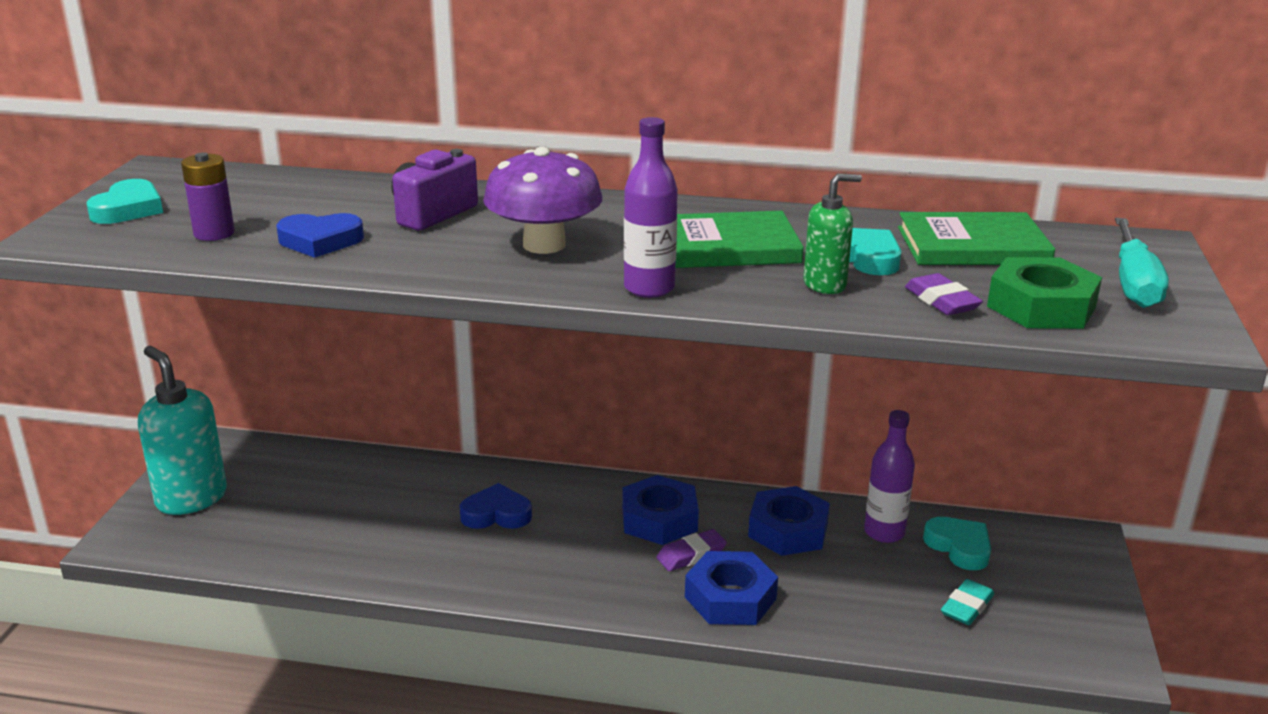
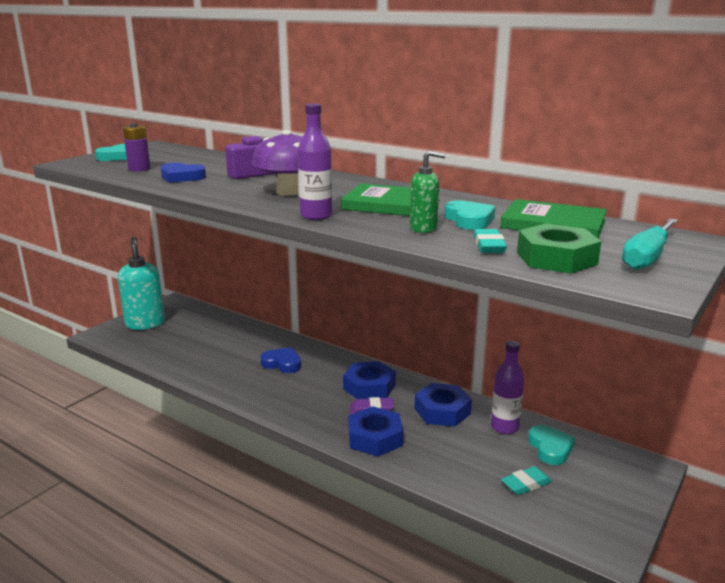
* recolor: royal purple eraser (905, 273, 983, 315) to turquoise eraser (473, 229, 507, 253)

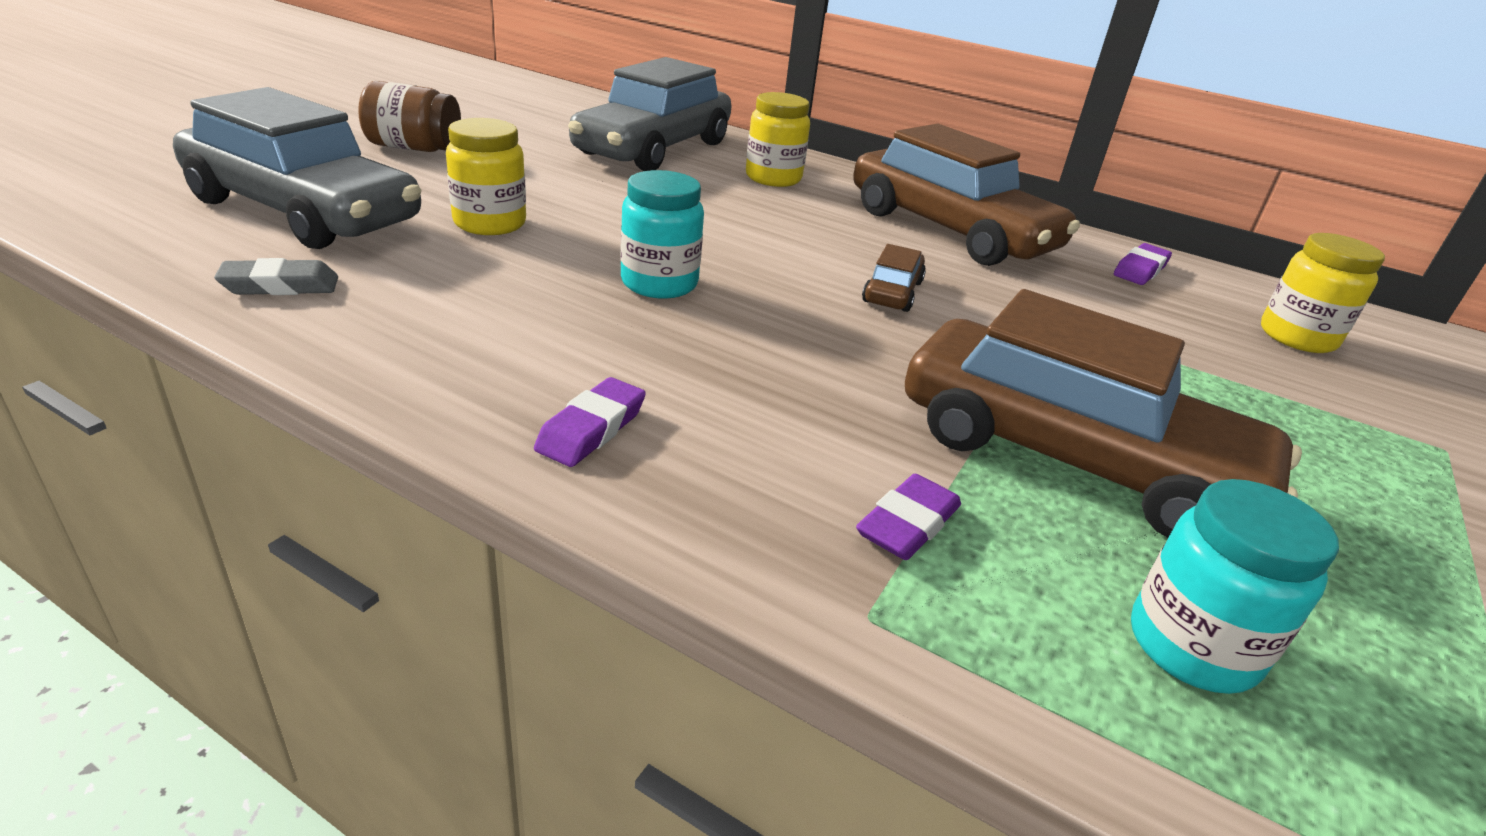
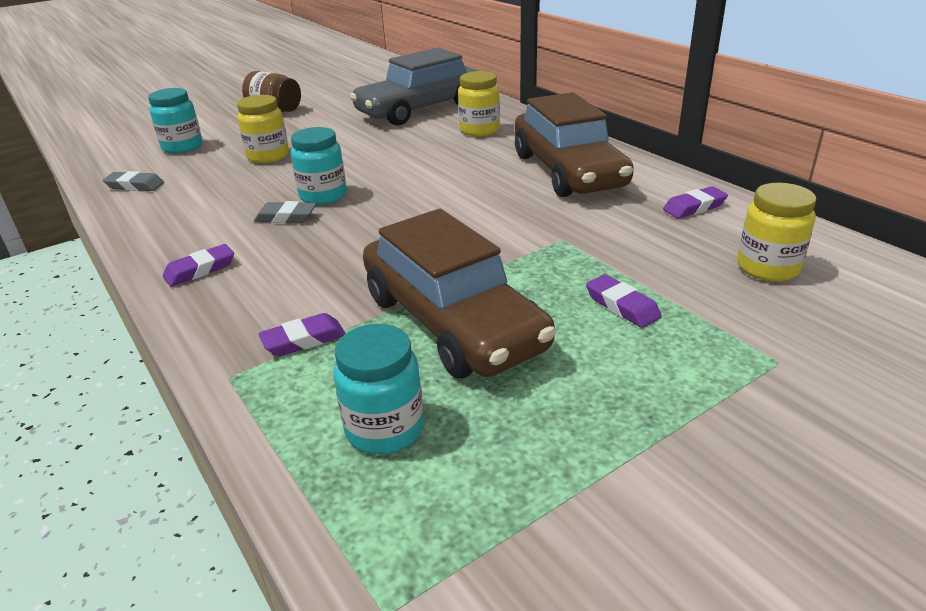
* replace: gray automobile (173, 87, 421, 249) to turquoise preserve jar (148, 88, 202, 154)
* insert: gray eraser (254, 201, 316, 223)
* insert: royal purple eraser (586, 274, 662, 328)
* delete: dark brown automobile (862, 244, 926, 312)

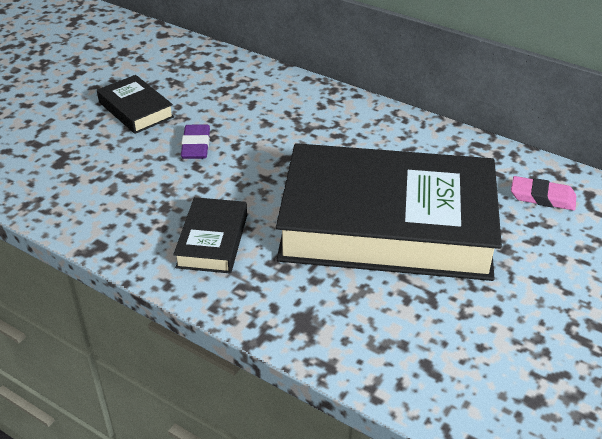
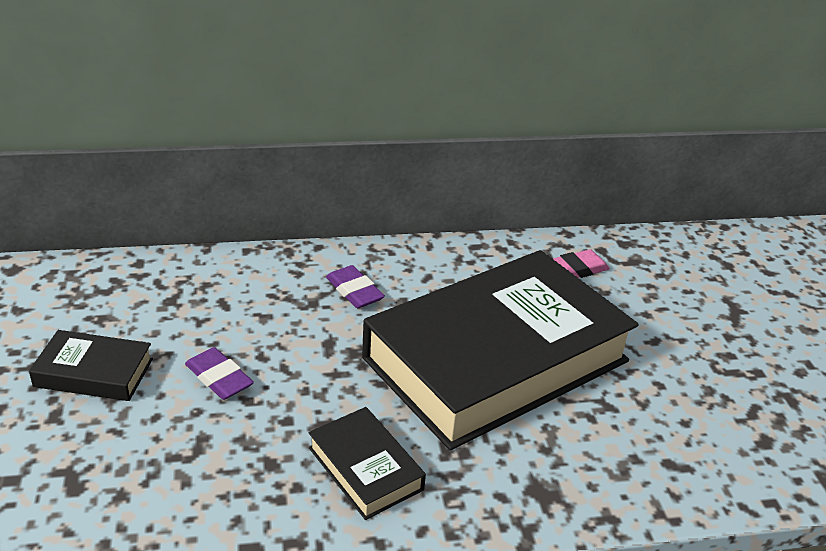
* insert: royal purple eraser (326, 265, 385, 308)

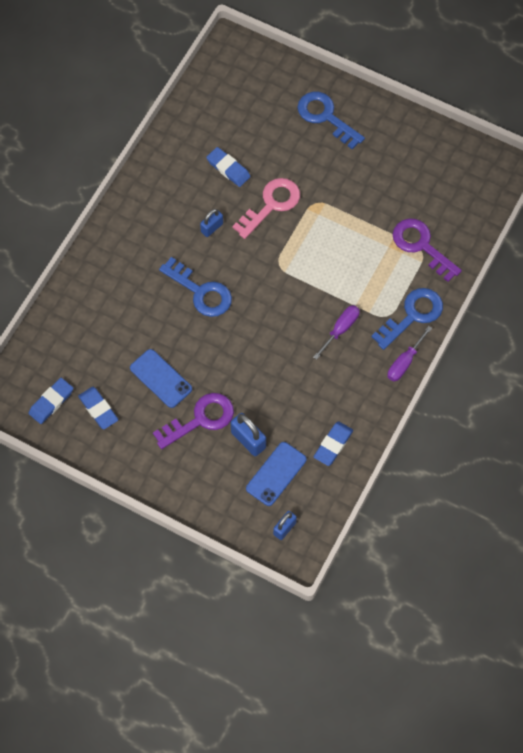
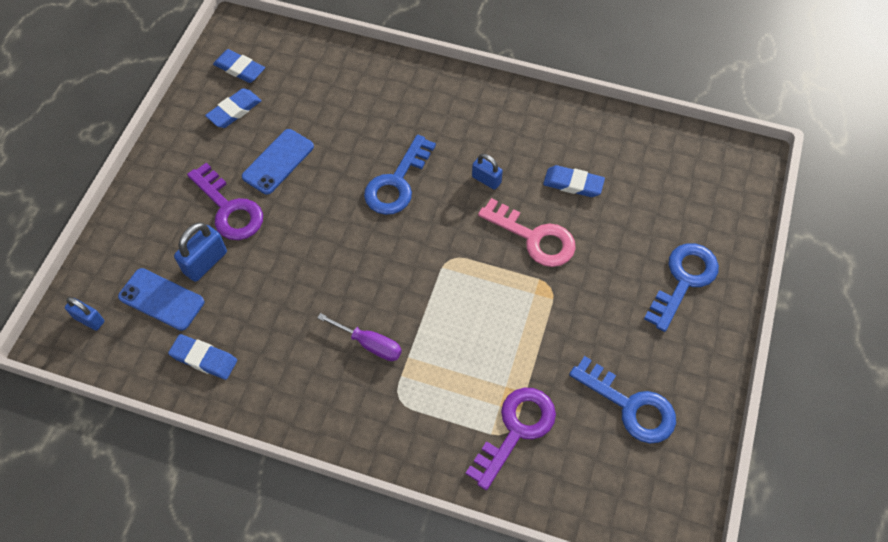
* rotate: cobalt eraser (206, 147, 251, 187) = (543, 165, 605, 197) 75 degrees clockwise
* move: cobalt door key (372, 288, 443, 350) to (569, 356, 676, 443)
* delete: royal purple hand screwdriver (388, 326, 432, 381)

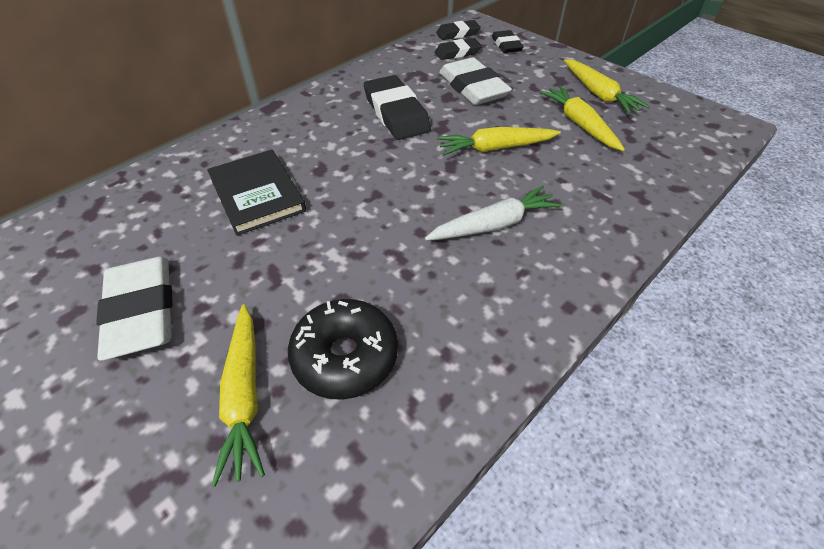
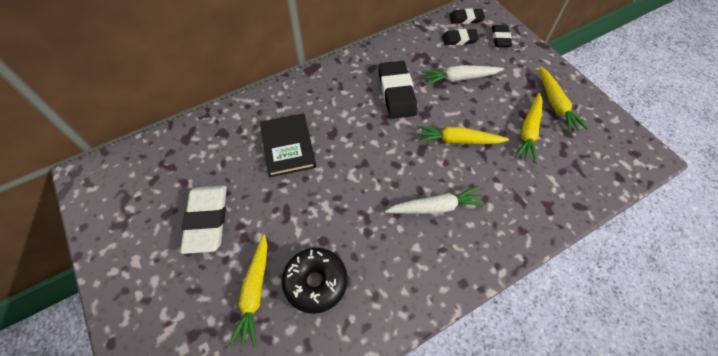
* replace: pure white eraser (439, 57, 512, 105) to pure white toy carrot (422, 65, 504, 85)
* rotate: bright yellow toy carrot (539, 86, 625, 151) = (515, 93, 543, 164) 150 degrees counterclockwise

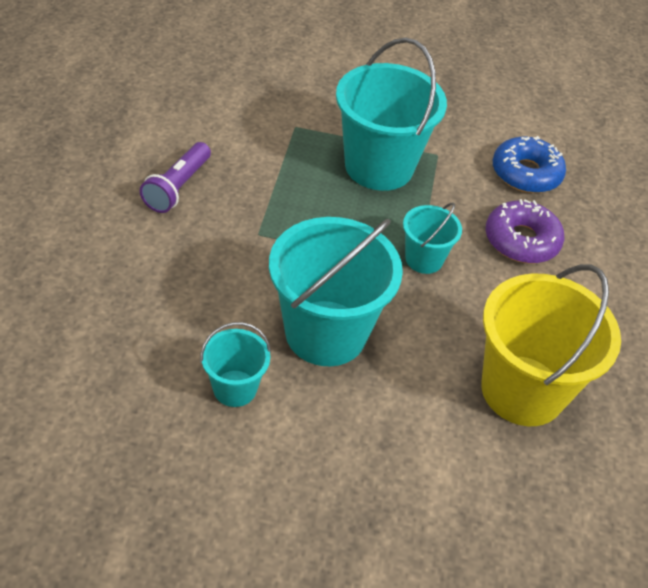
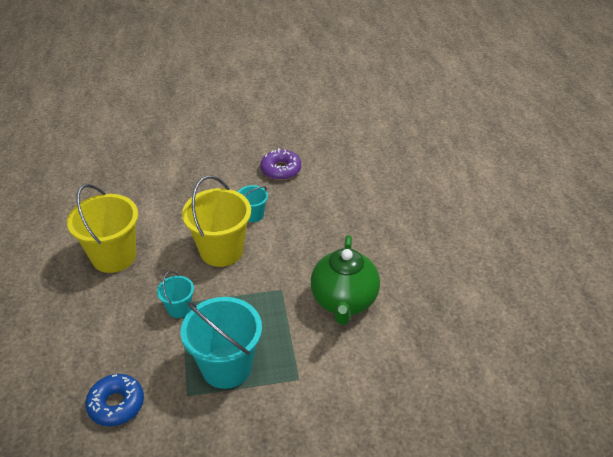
* recolor: turquoise pail (269, 217, 403, 366) to bright yellow pail (182, 176, 251, 267)
* move: royal purple donut (485, 199, 564, 263) to (260, 148, 301, 180)
* replace: royal purple torch (140, 142, 211, 213) to emerald tea pot (311, 235, 380, 325)

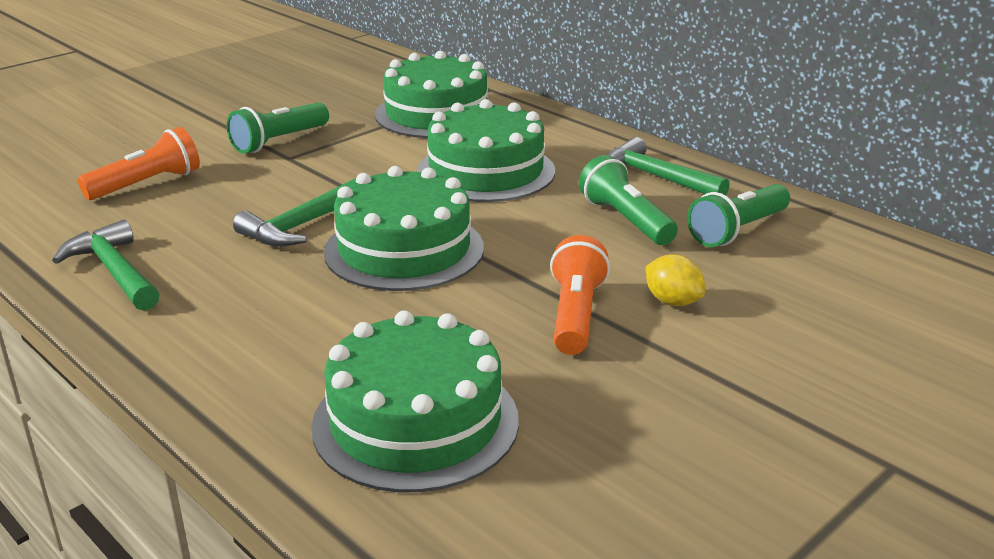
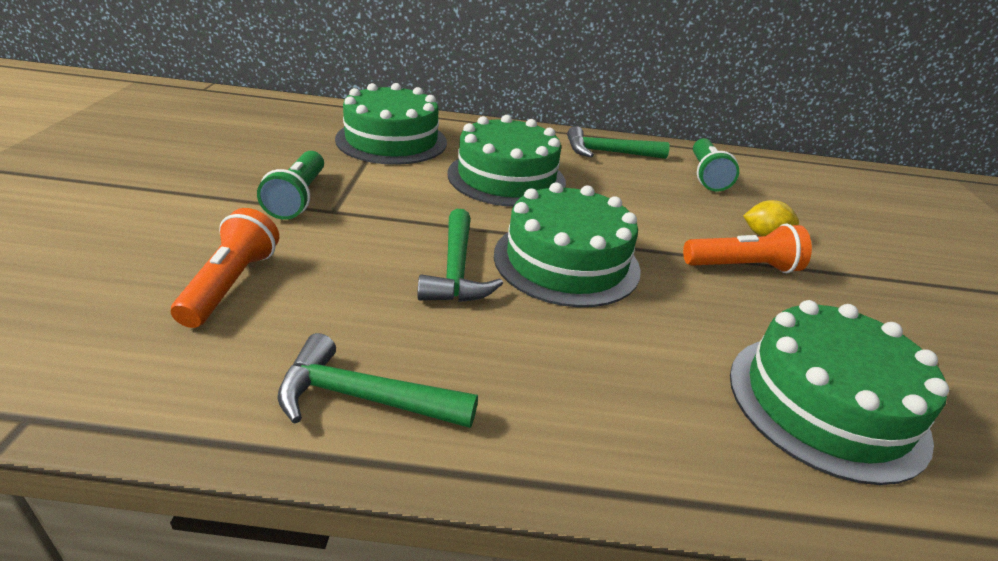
* rotate: bright orange torch (550, 235, 610, 355) = (683, 224, 812, 273) 120 degrees clockwise
* delete: emerald torch (579, 155, 678, 245)

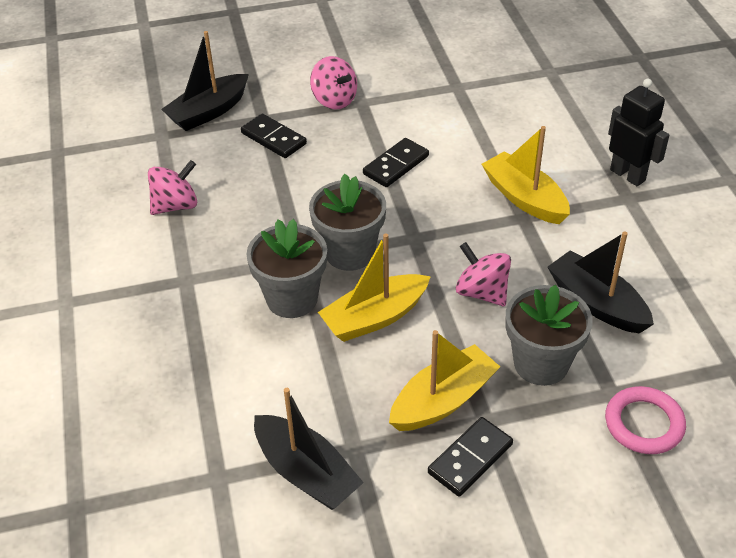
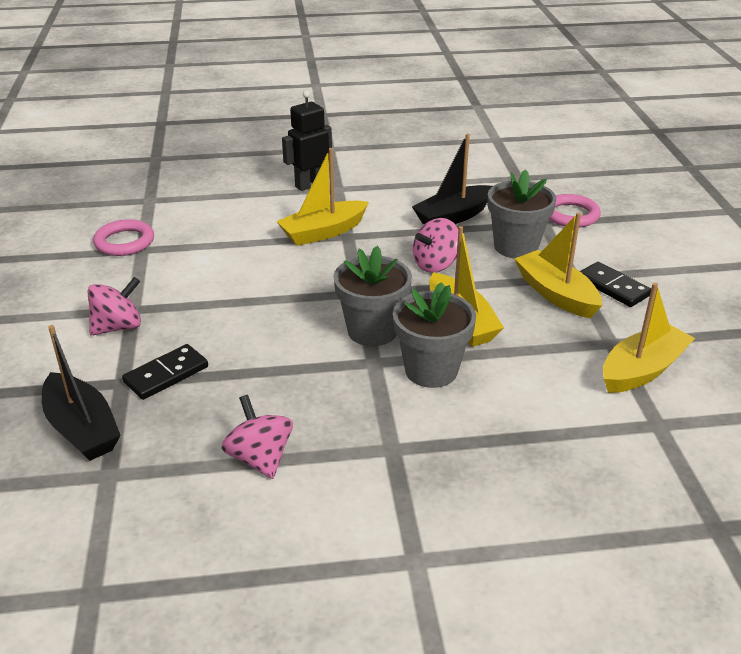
* insert: pink hoop (93, 219, 154, 256)
* recolor: black sailboat (254, 388, 364, 510) to bright yellow sailboat (603, 283, 695, 393)
* delete: black domino tile (363, 138, 429, 187)

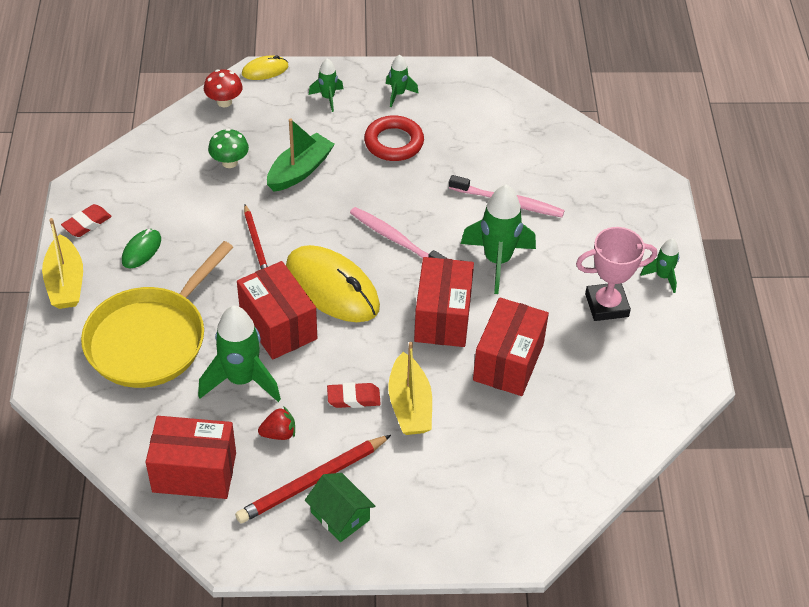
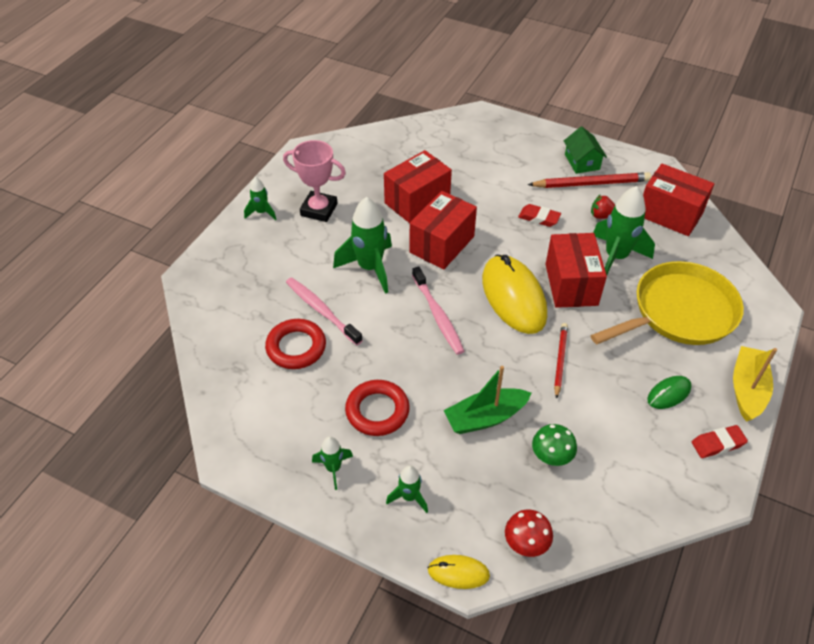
* insert: crimson hoop (265, 319, 326, 369)
* delete: bright yellow sailboat (389, 342, 432, 435)

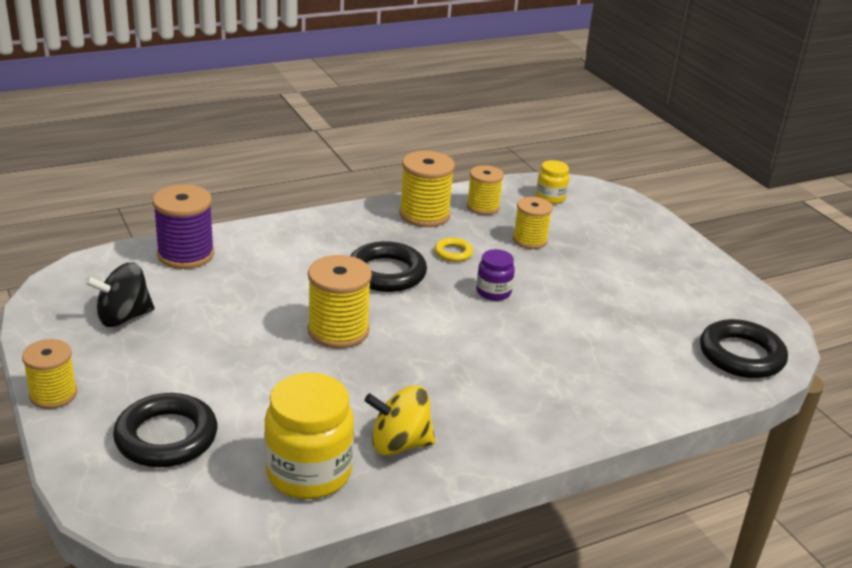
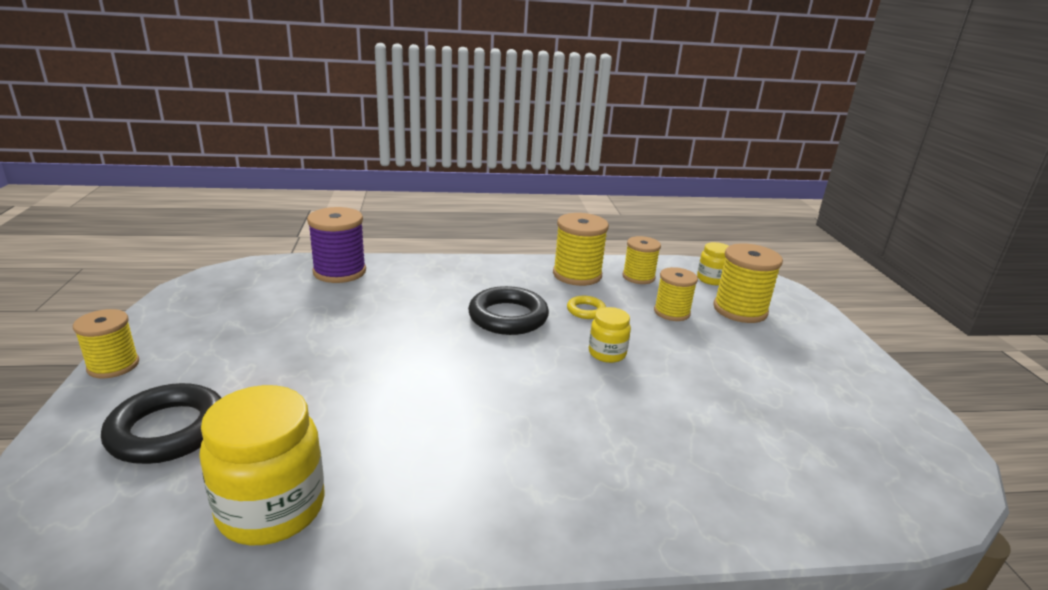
* recolor: royal purple preserve jar (476, 249, 515, 301) to bright yellow preserve jar (589, 307, 631, 363)
* move: bright yellow reel of thread (307, 255, 372, 349) to (713, 243, 783, 323)
* delete: black toy top (85, 263, 155, 327)
* delete: bright yellow toy top (364, 385, 435, 456)
* delete: black hoop (700, 319, 788, 378)

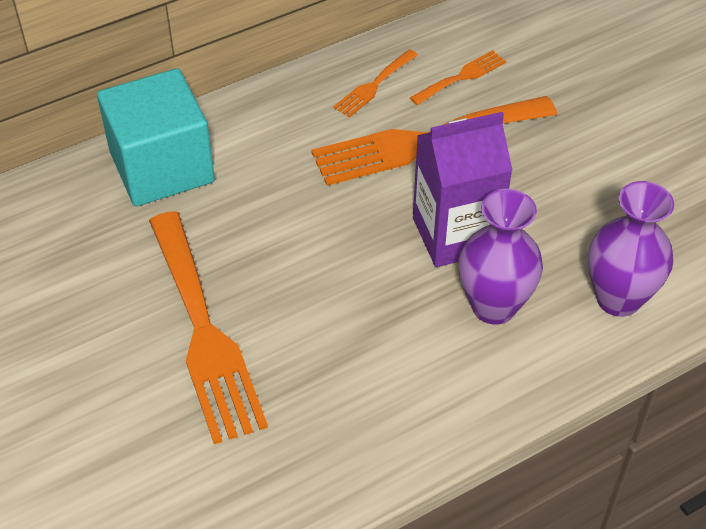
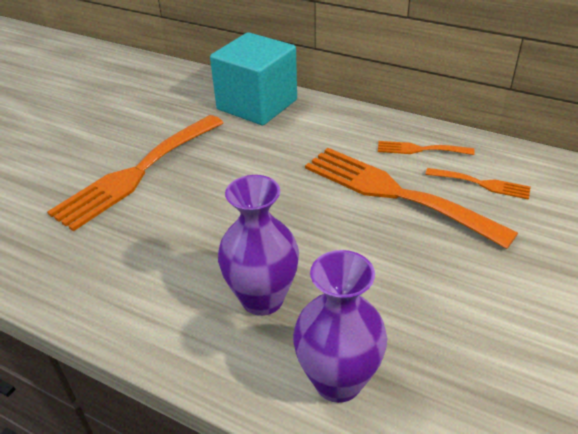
* delete: royal purple juice carton (413, 112, 513, 267)

